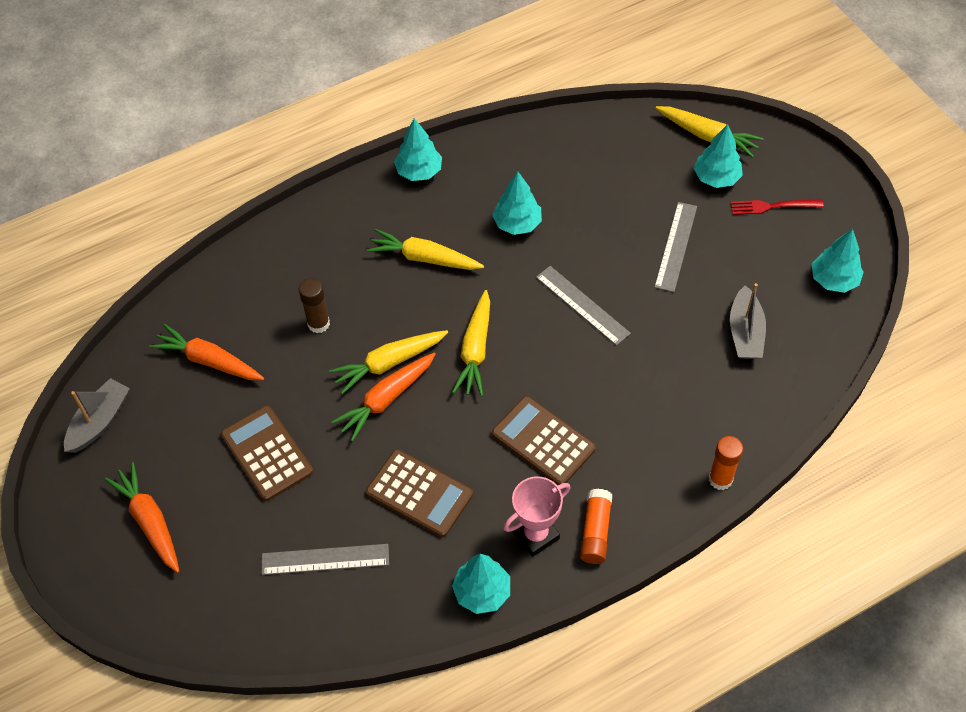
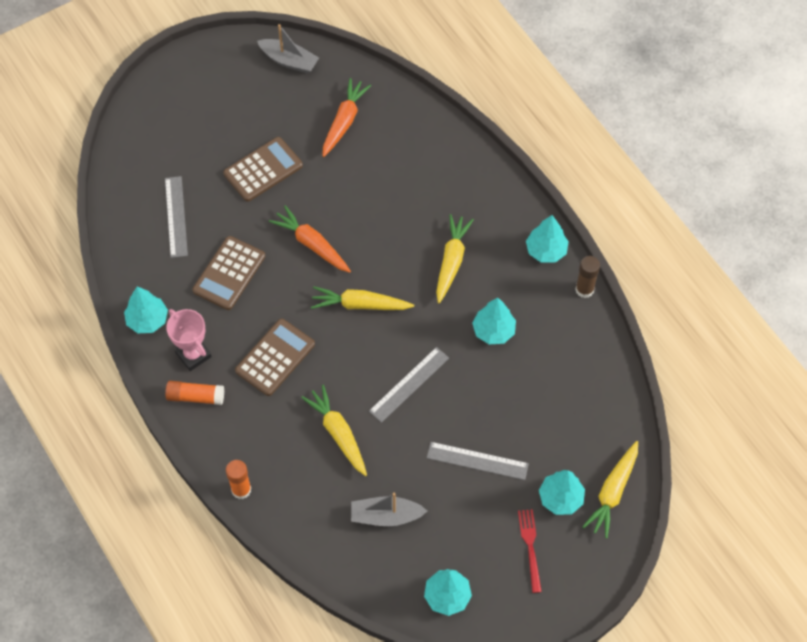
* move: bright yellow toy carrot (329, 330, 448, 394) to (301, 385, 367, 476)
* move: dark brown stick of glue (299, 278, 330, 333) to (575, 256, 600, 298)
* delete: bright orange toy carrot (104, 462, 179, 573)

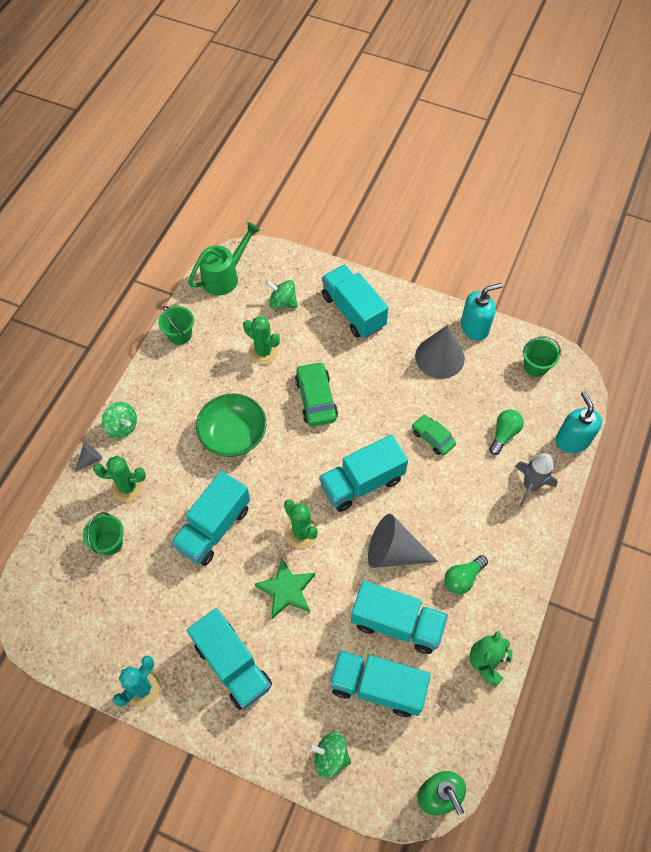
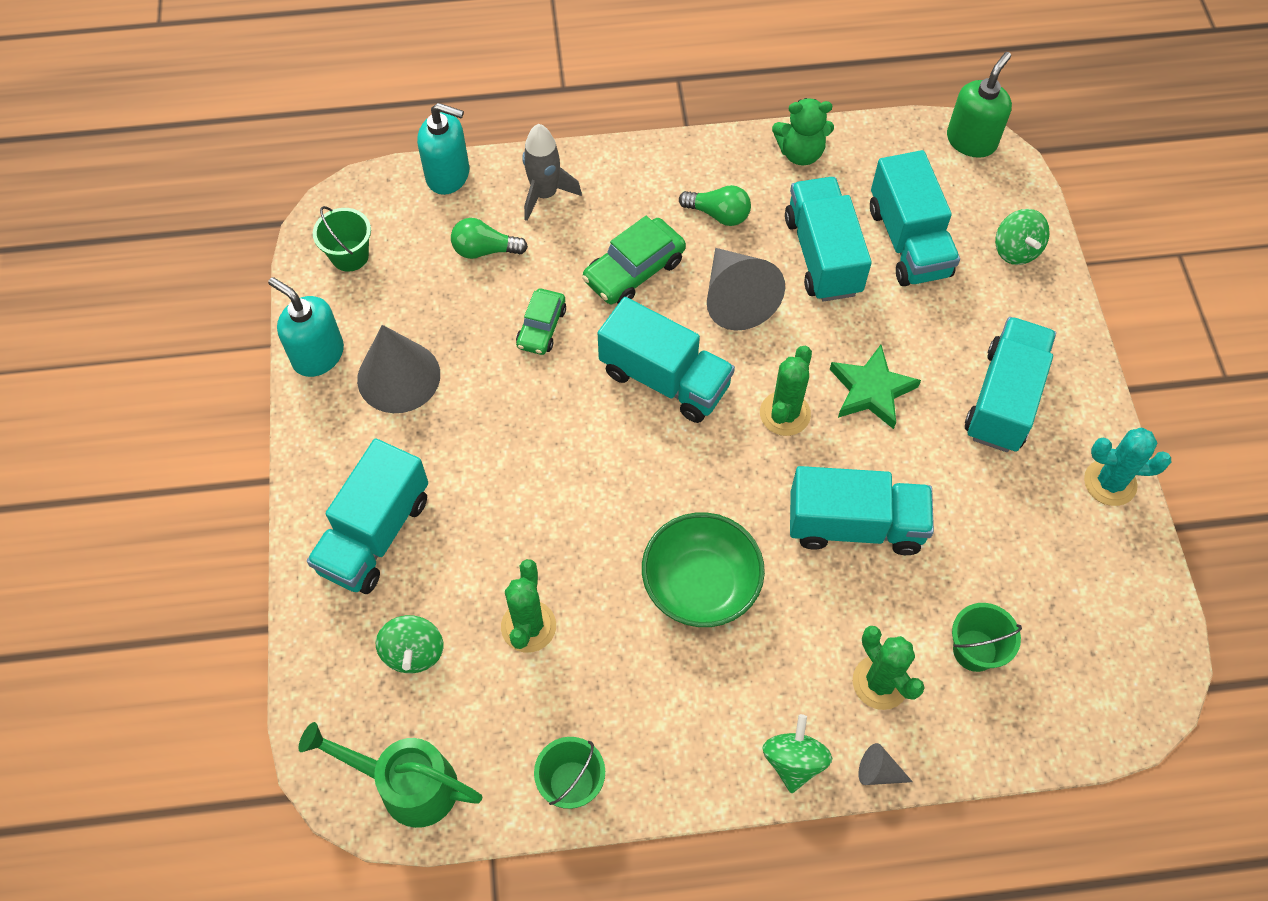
* rotate: turquoise soap dispenser (556, 391, 602, 453) = (417, 103, 469, 195) 120 degrees counterclockwise
* move: emerald automobile (295, 362, 338, 426) to (582, 216, 686, 304)

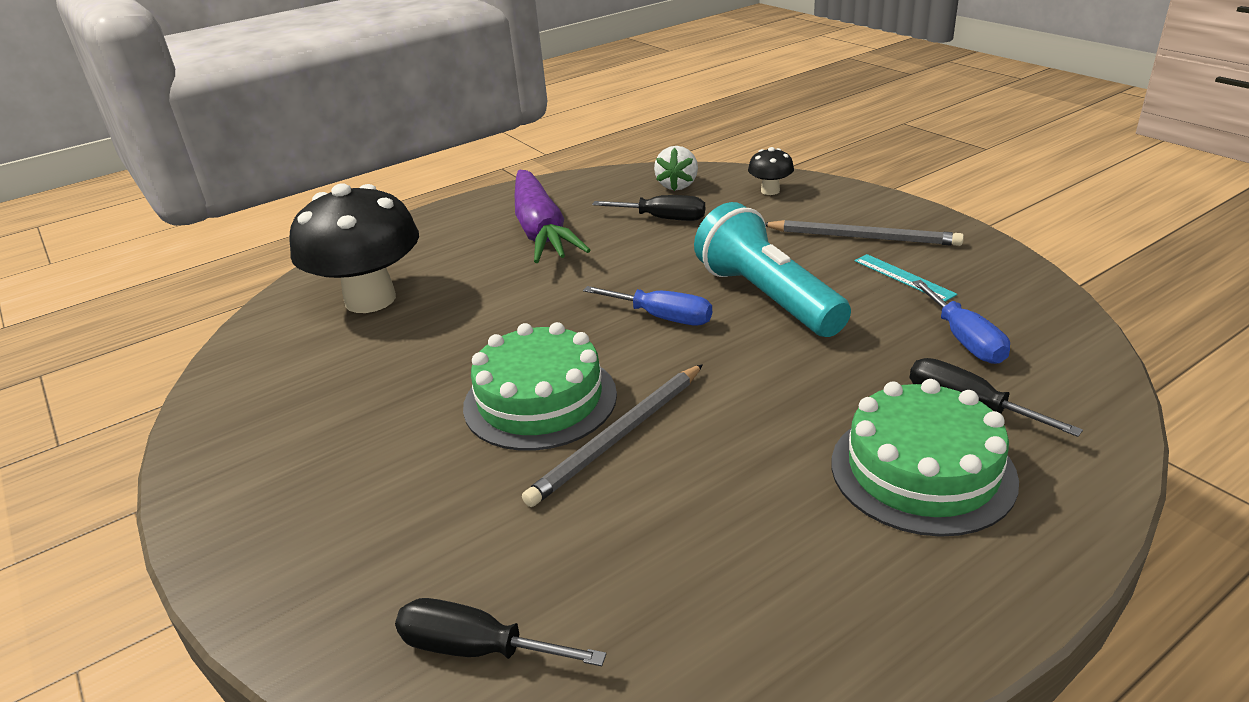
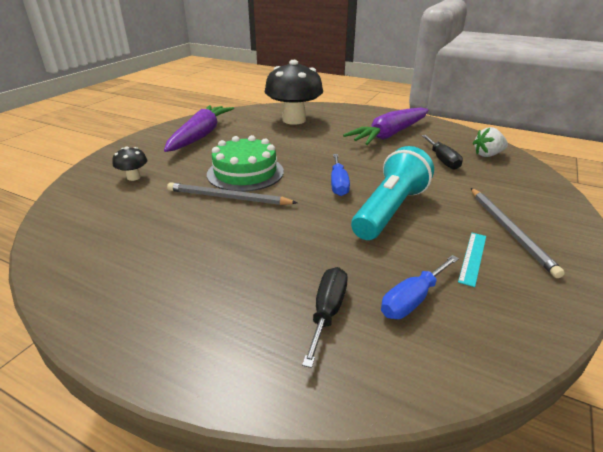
* move: black mushroom (748, 147, 794, 195) to (112, 146, 147, 181)
* insert: royal purple toy carrot (164, 105, 234, 152)
* delete: black hand screwdriver (395, 598, 606, 666)
* delete: emerald layer cake (832, 379, 1019, 537)

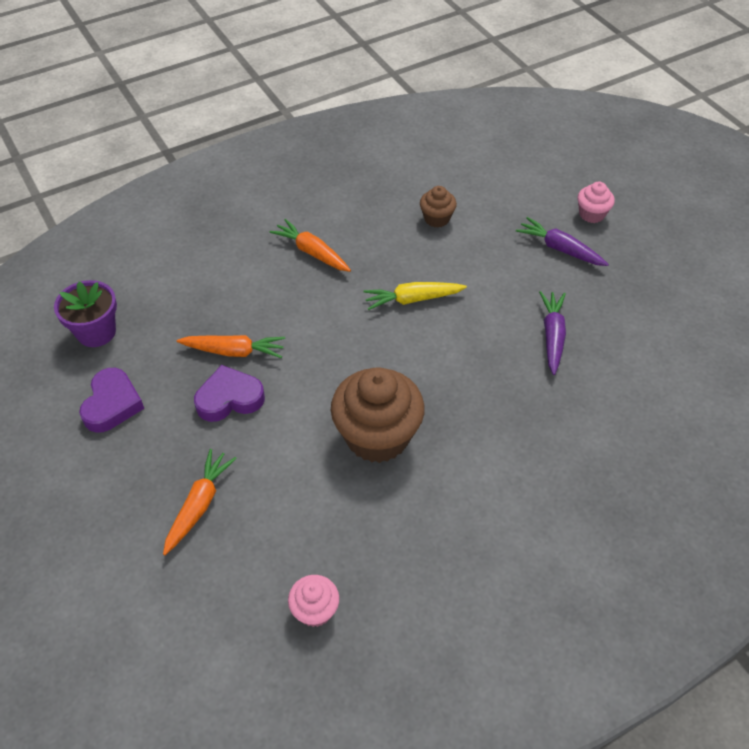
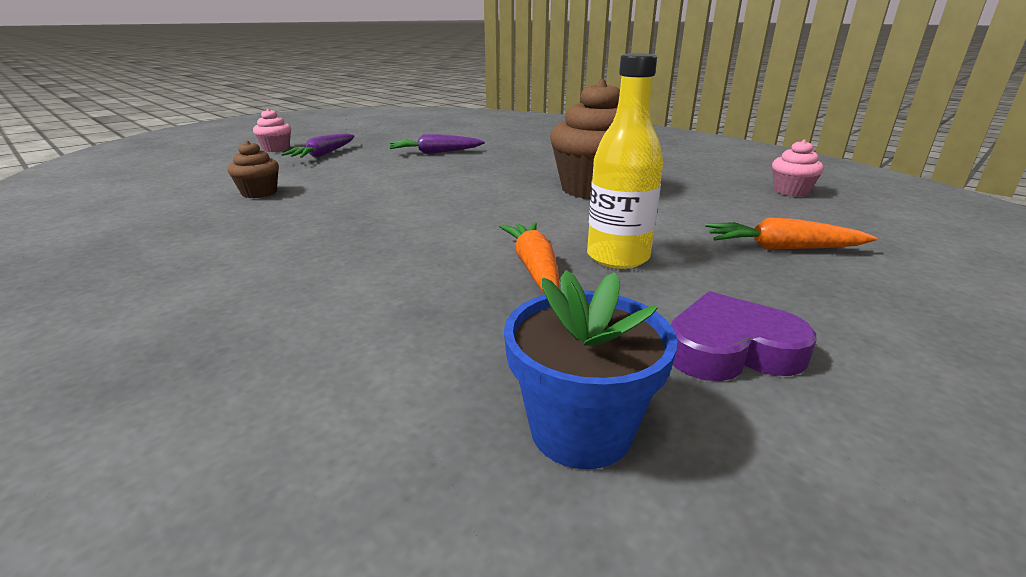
* recolor: royal purple potted plant (54, 280, 117, 347) to cobalt potted plant (504, 270, 677, 469)
* replace: royal purple heart (194, 365, 265, 422) to bright yellow drink bottle (587, 53, 663, 269)
* delete: bright orange toy carrot (269, 219, 351, 272)
* delete: bright yellow toy carrot (363, 282, 467, 310)

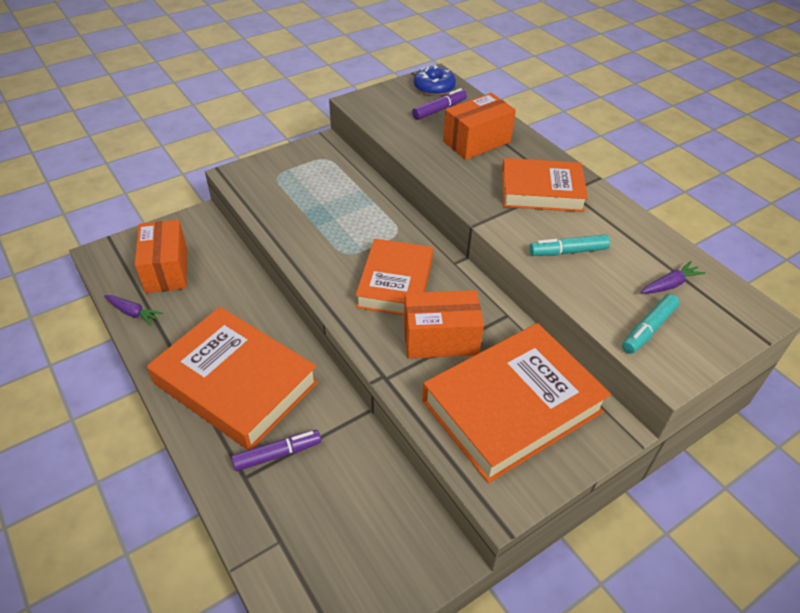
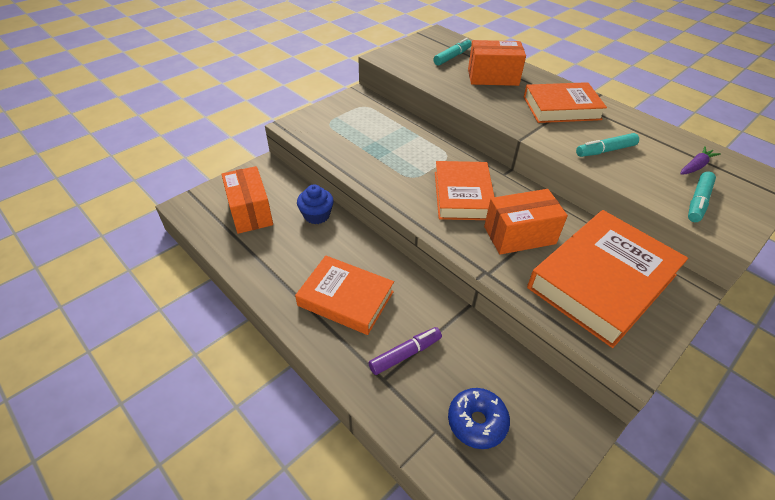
* resize: bright orange hardcover (147, 307, 318, 450) = (295, 256, 394, 335) x0.66
* insert: cobalt muffin (297, 184, 334, 224)
* recolor: royal purple marker (412, 88, 467, 120) to turquoise marker (433, 38, 472, 66)
* move: cobalt donut (414, 65, 456, 96) to (448, 388, 510, 449)
* rotate: bright orange parcel (443, 93, 516, 160) = (468, 40, 526, 86) 45 degrees clockwise
* delete: royal purple toy carrot (104, 295, 163, 325)

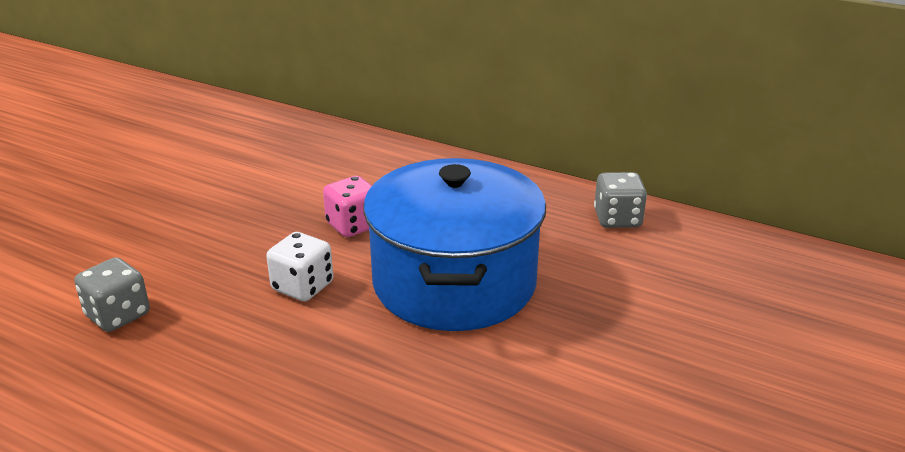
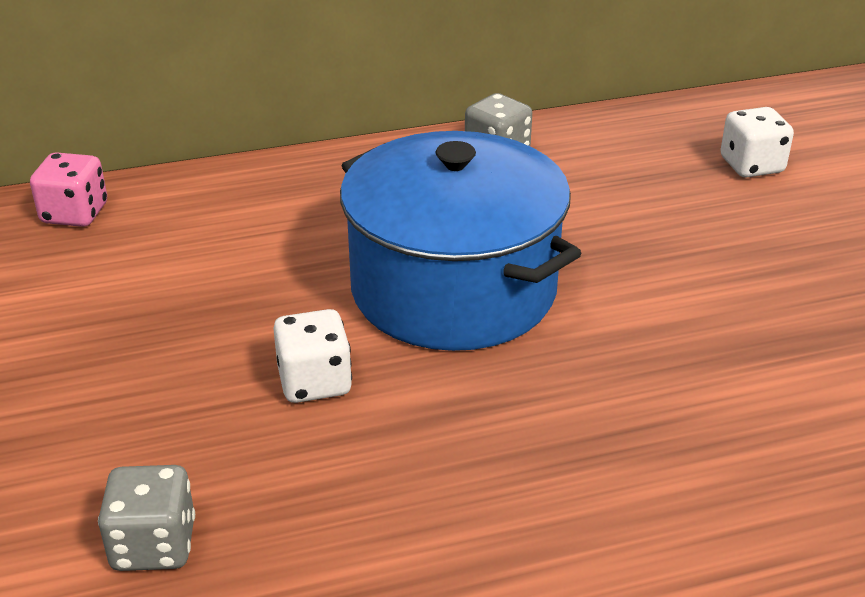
* move: pink game die (323, 176, 372, 237) to (30, 152, 107, 227)
* insert: pure white game die (721, 107, 794, 178)

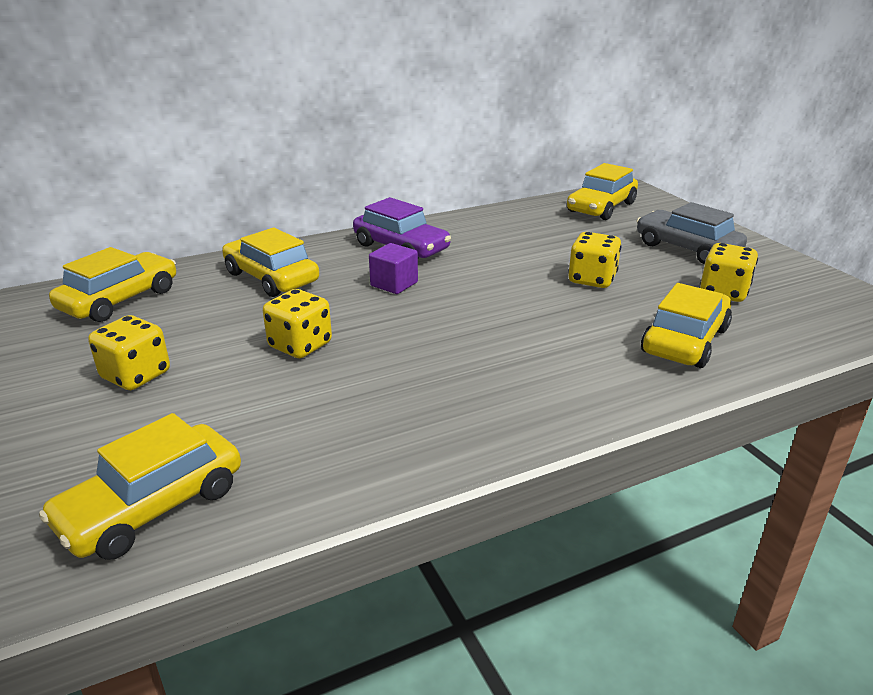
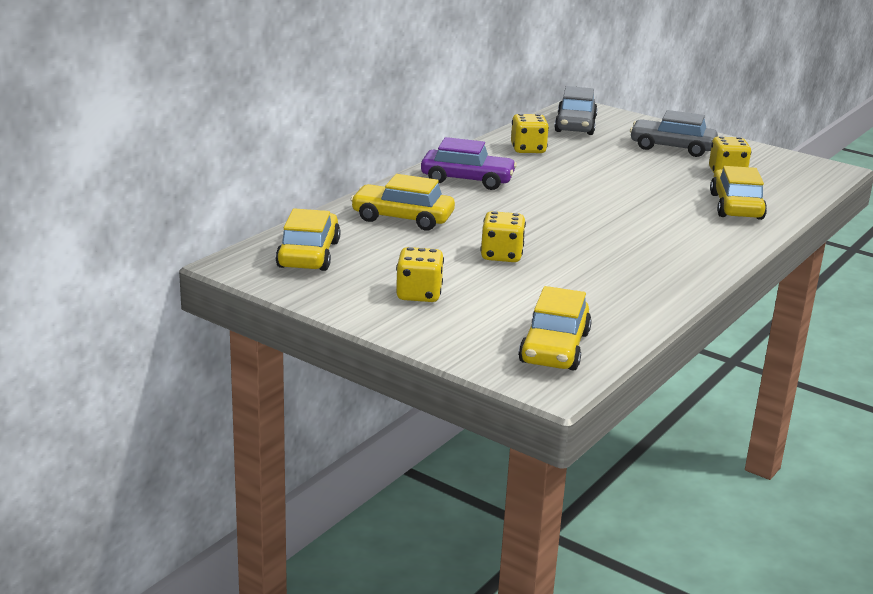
* move: bright yellow game die (568, 232, 622, 288) to (511, 114, 549, 153)
* recolor: bright yellow automobile (567, 163, 638, 220) to gray automobile (554, 86, 598, 135)
* delete: royal purple cube (369, 243, 418, 294)

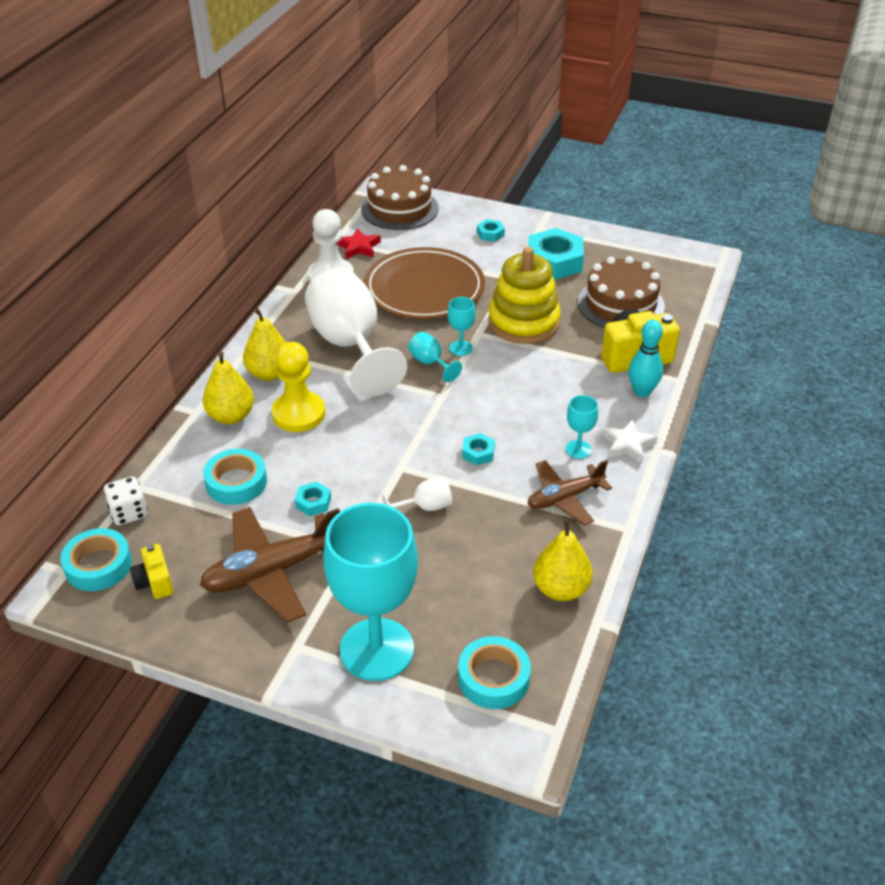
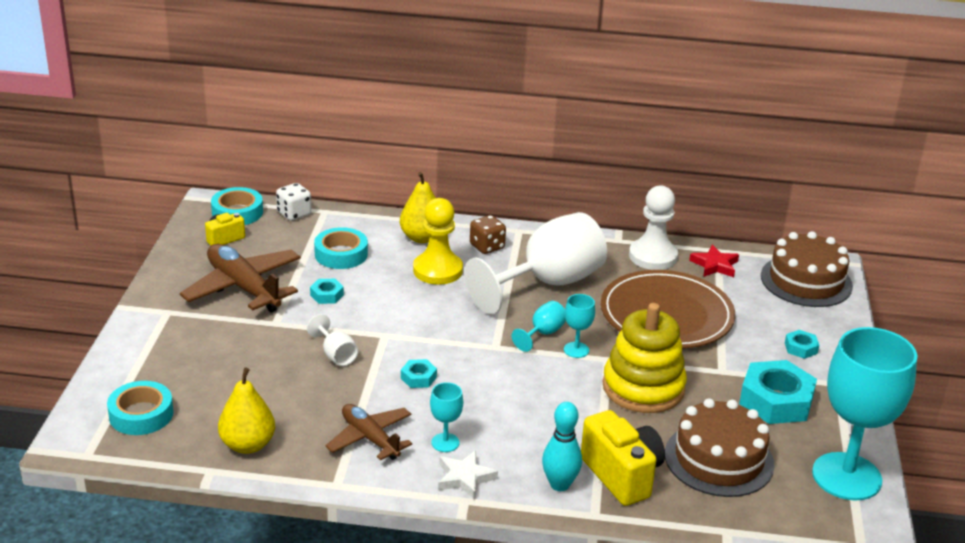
* replace: bright yellow pear fruit (243, 308, 286, 381) to dark brown game die (470, 215, 506, 254)
* move: turquoise chalice (323, 503, 418, 681) to (812, 327, 917, 501)

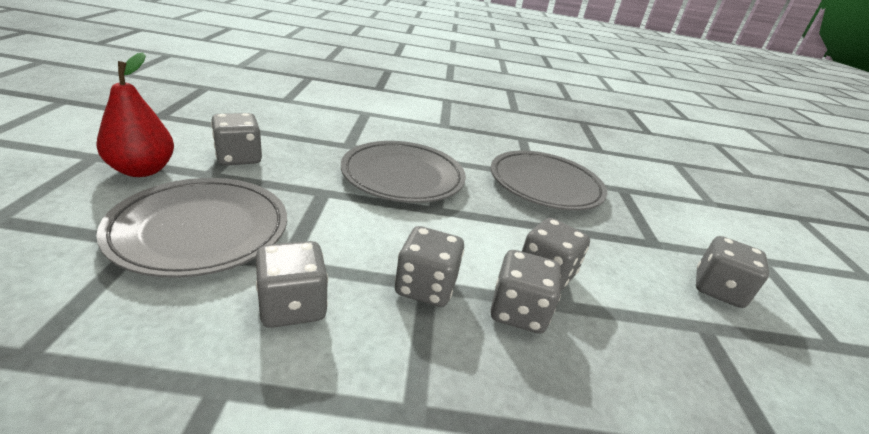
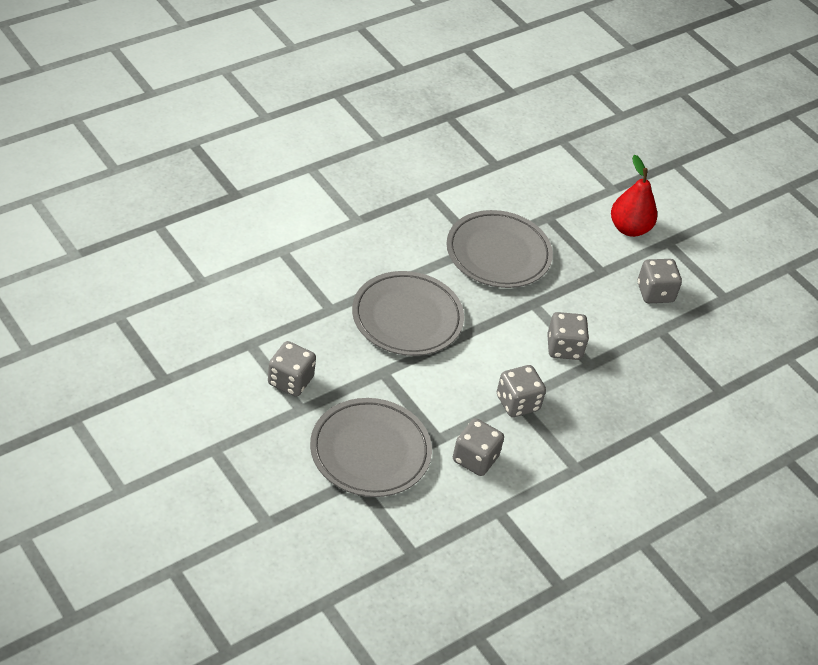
* move: crimson pear fruit (96, 52, 174, 177) to (611, 155, 657, 237)
* delete: gray game die (491, 250, 561, 333)

